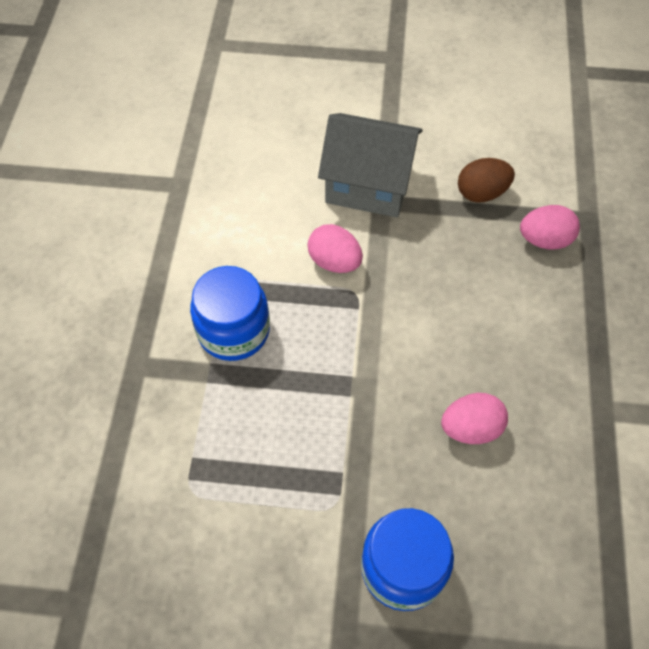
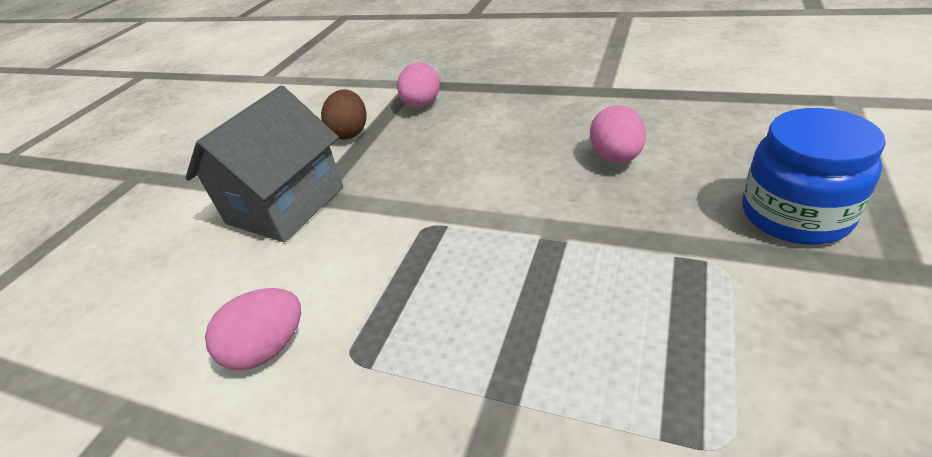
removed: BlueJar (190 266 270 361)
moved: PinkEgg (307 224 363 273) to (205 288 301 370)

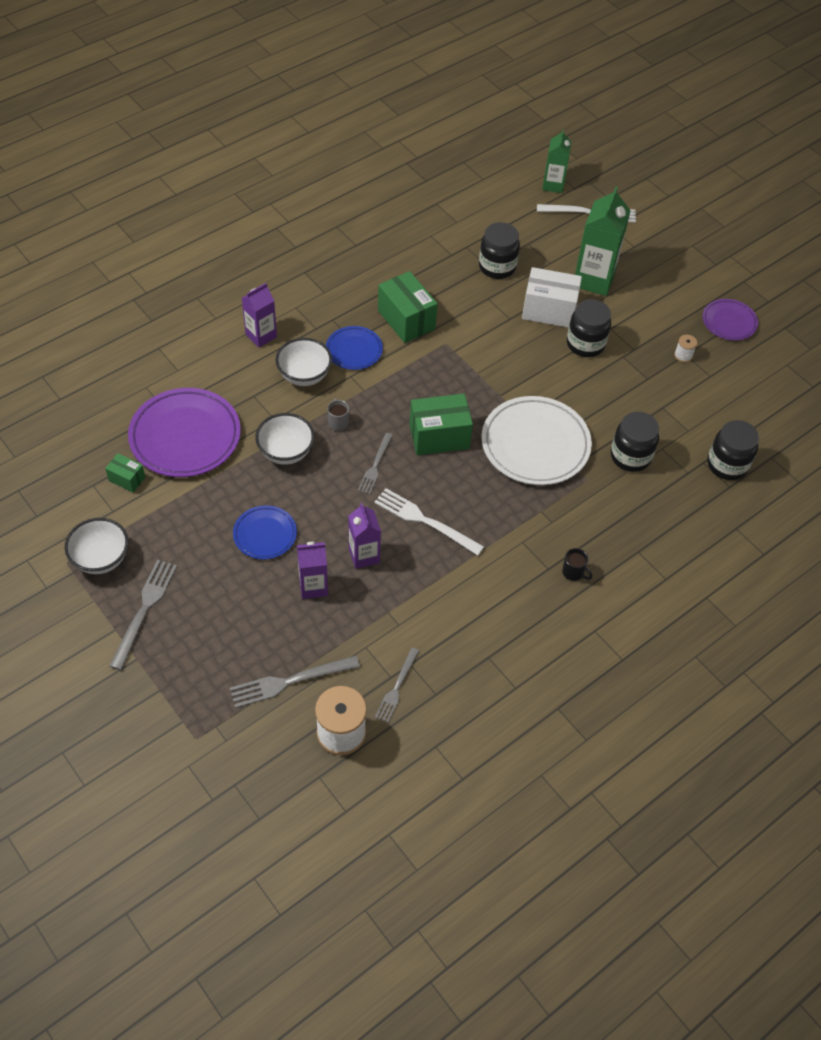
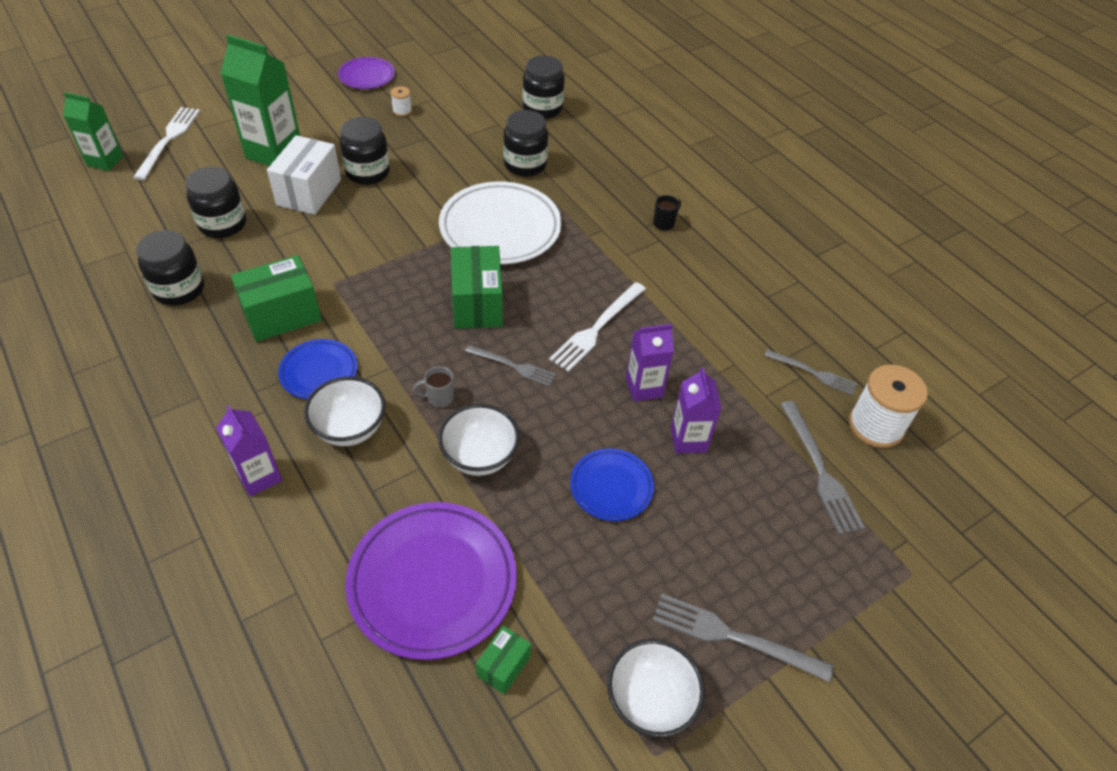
added: BlackJar (136 230 204 306)

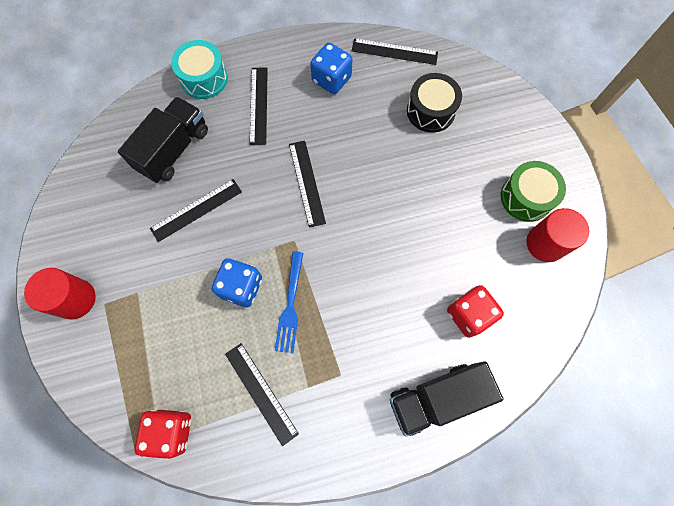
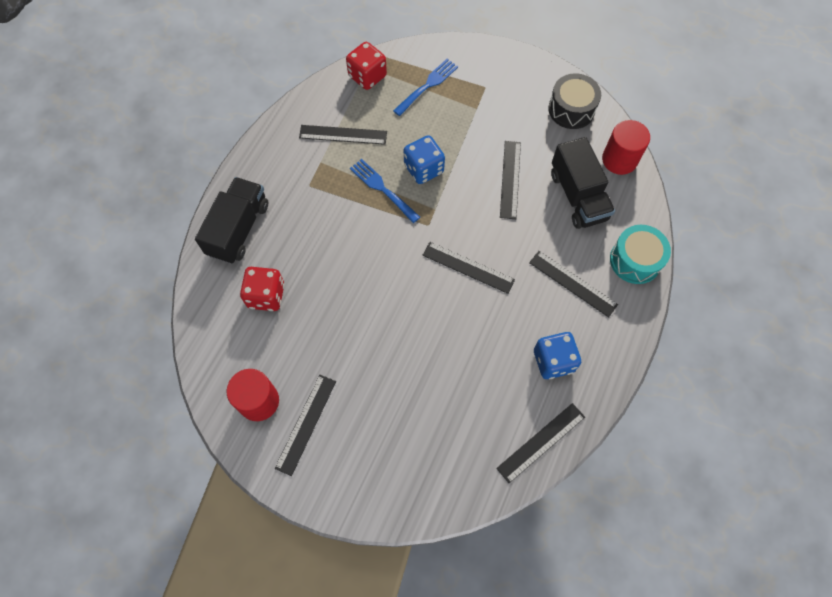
added: BlueFork (393 59 458 116)
moved: RedCylinder (24 268 96 320) to (602 120 650 175); BlackDrum (407 73 462 133) to (548 73 601 129)
replaced: GreenDrum (501 161 566 222) to BlackRuler (274 375 336 476)

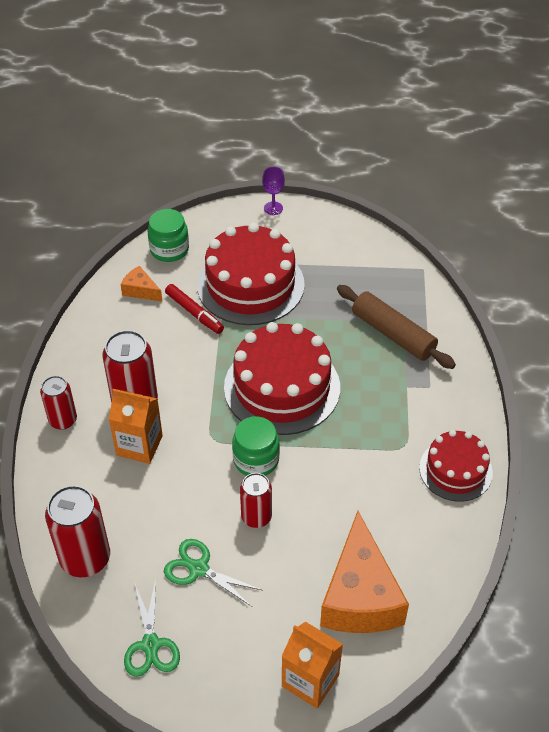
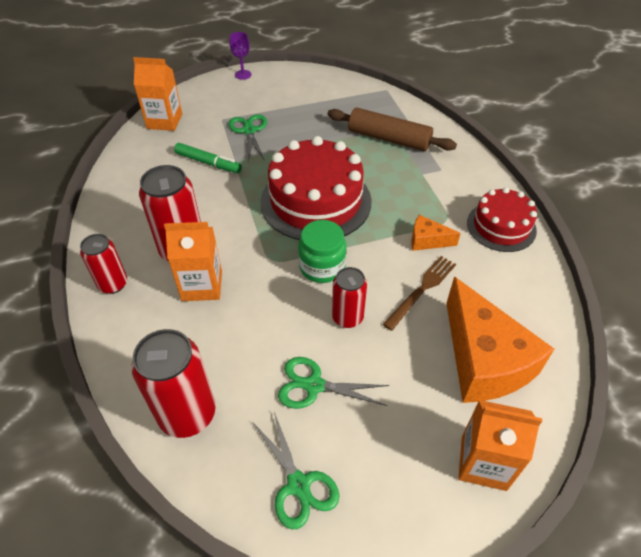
added: BrownFork (383 256 456 331)
moved: OrangeCheese (120 266 163 302) to (411 215 461 251)
replaced: GreenJar (148 209 189 262) to OrangeCarton (133 57 182 131); RedCake (197 223 305 325) to GreenScissors (228 114 267 162)
recoloured: RedMarker (165 284 224 334) to GreenMarker (174 143 242 173)

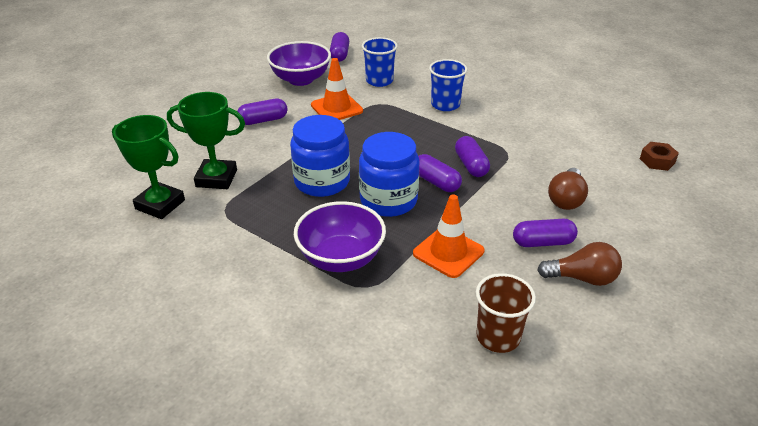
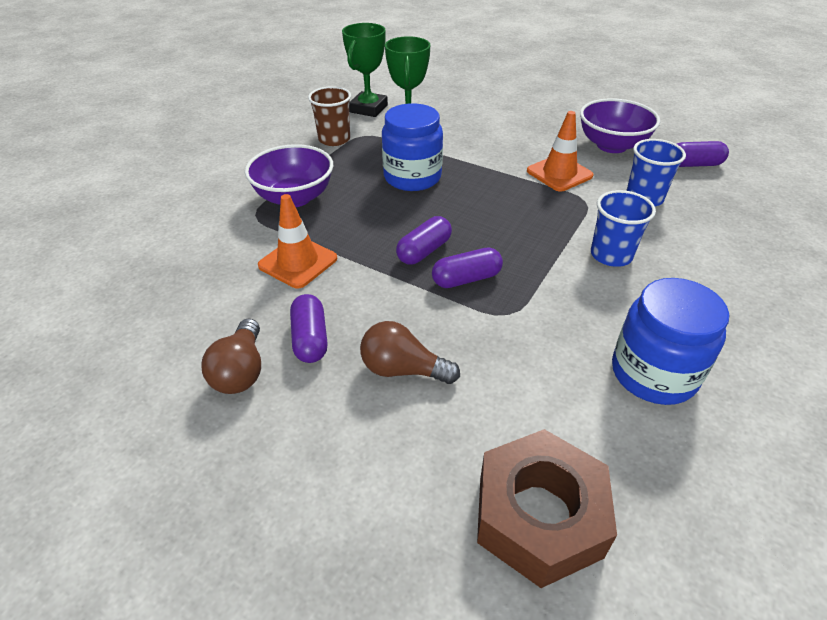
removed: PurpleCapsule (237 99 287 125)
moved: BlueJar (359 132 419 217) to (612 278 729 405); BrownCup (476 273 536 353) to (308 86 351 146)
resized: BrownNut (640 142 679 171) = (477 429 617 588) x2.09

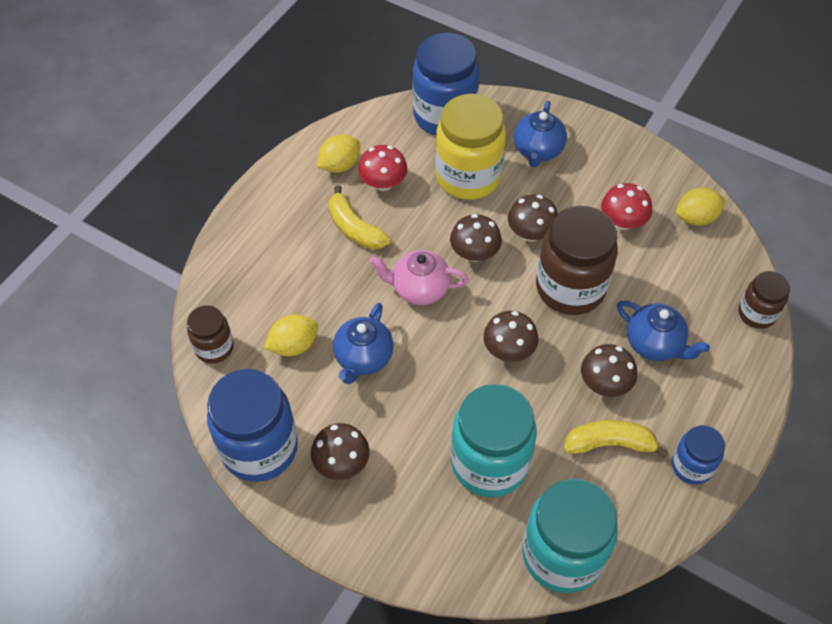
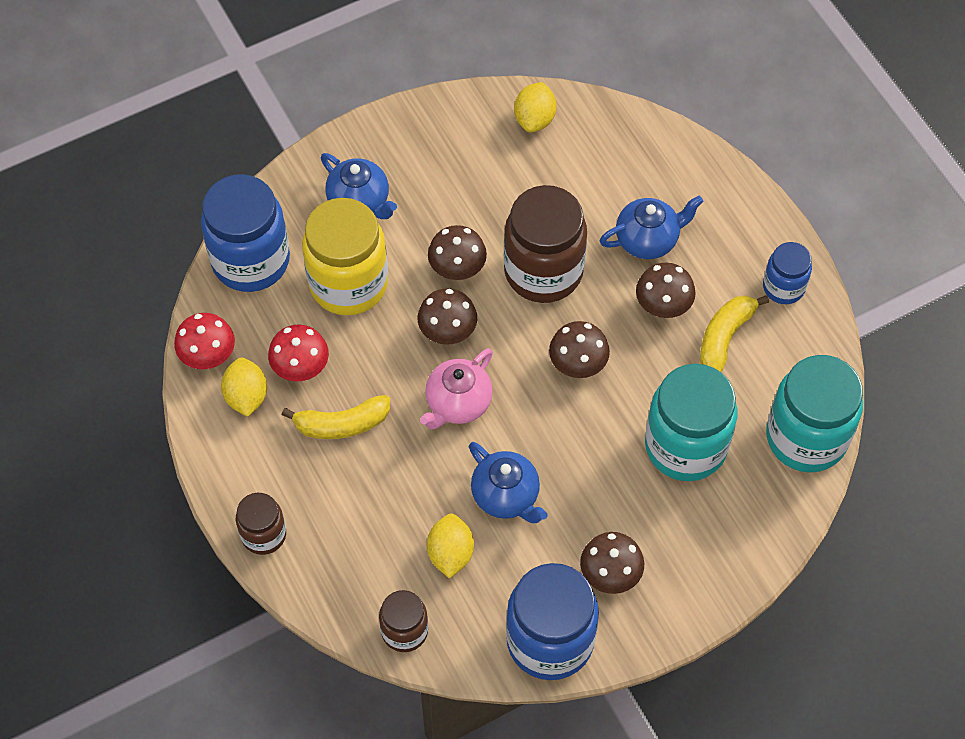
moved: RedMushroom (601 183 652 230) to (174 313 235 369); BrownJar (738 271 790 329) to (236 493 286 555)

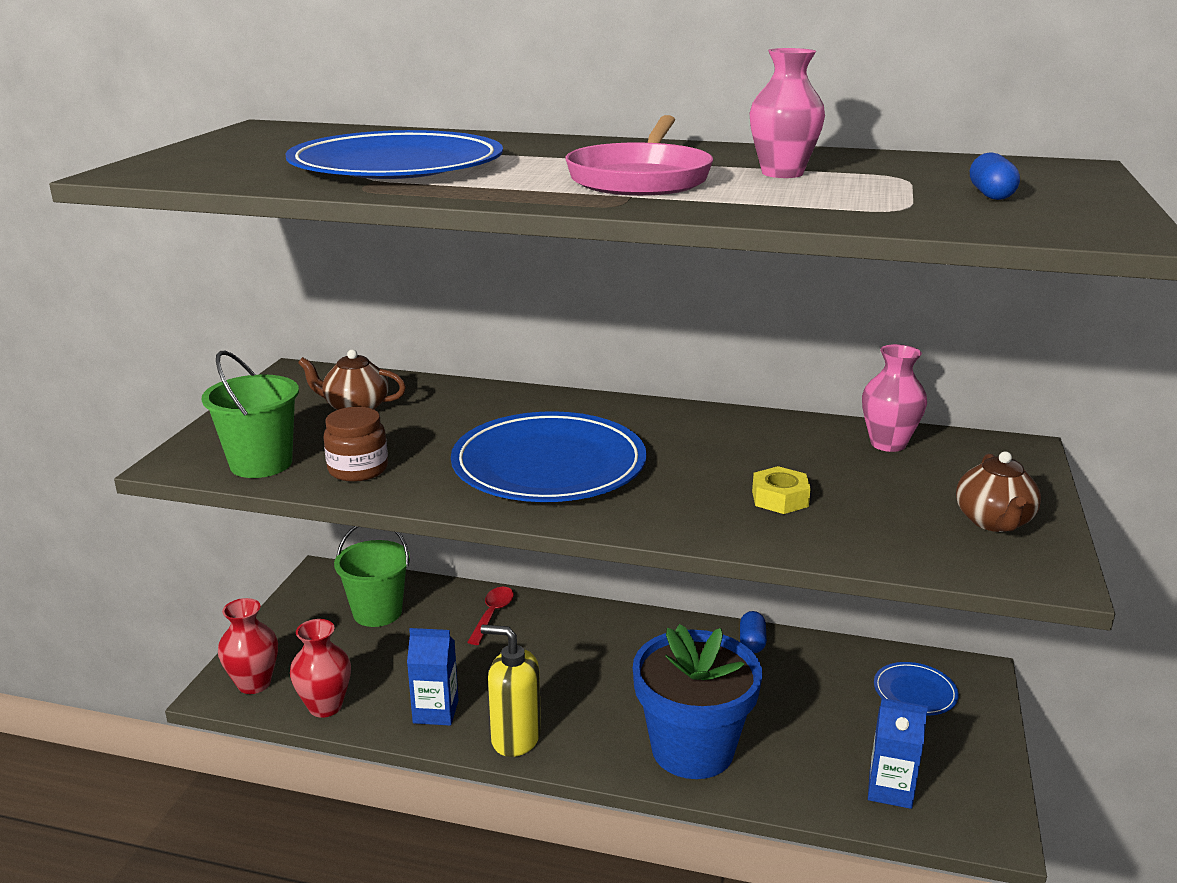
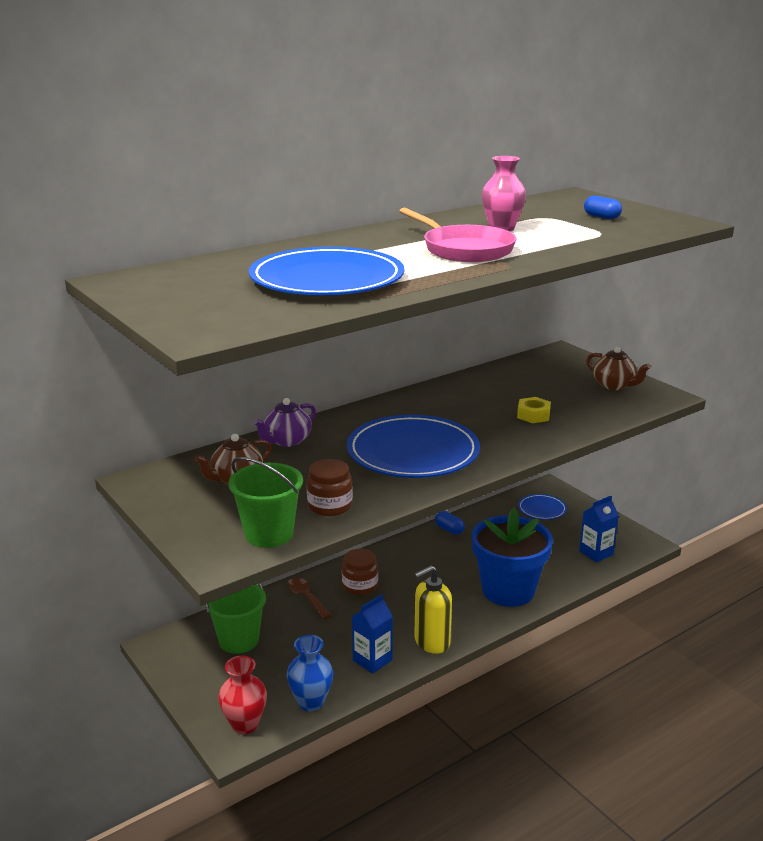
removed: PinkVase (862 344 927 452)
added: PurpleTeapot (253 398 316 447); BrownJar (342 549 378 595)
recoloured: RedVase (290 619 351 718) to BlueVase (287 635 333 711); RedSpoon (468 587 514 645) to BrownSpoon (287 578 332 619)

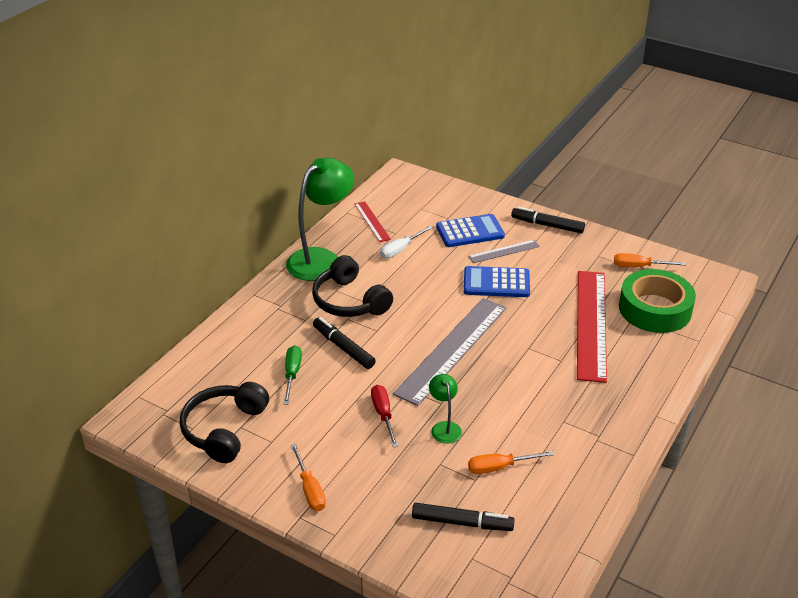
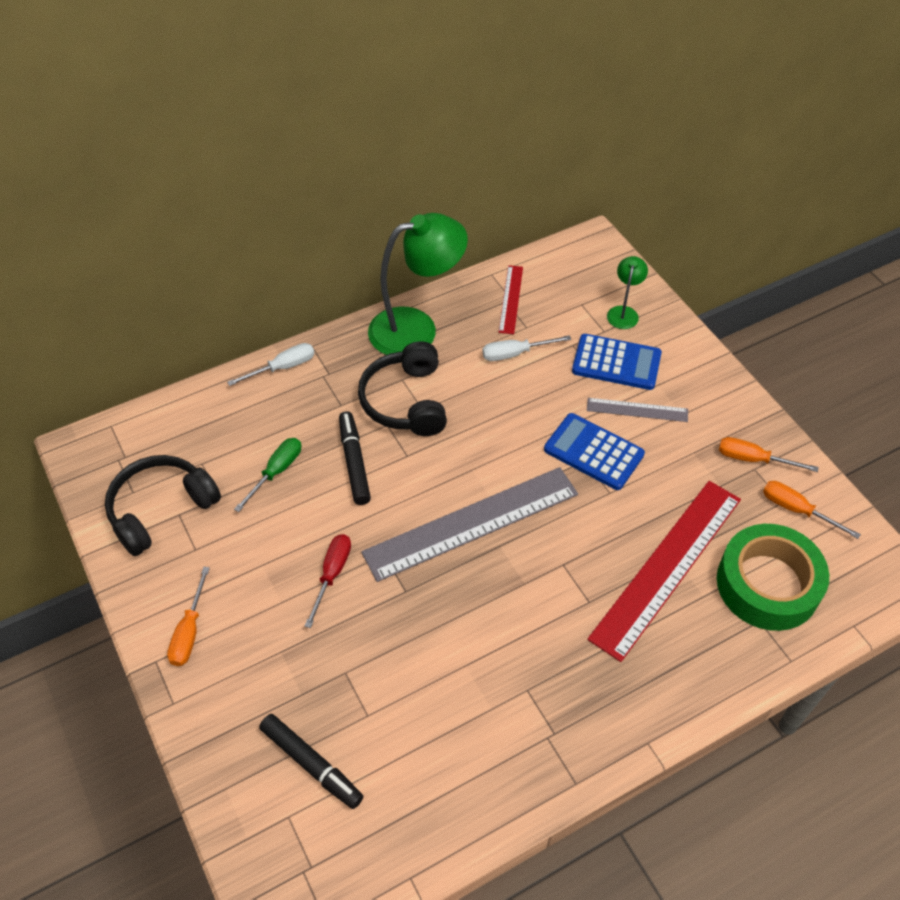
removed: BlackMarker (511 207 585 233)
added: WhiteScrewdriver (227 343 314 386)
moved: GreenLamp (429 374 462 444) to (607 256 648 329); OrangeScrewdriver (468 451 554 474) to (719 437 819 472)

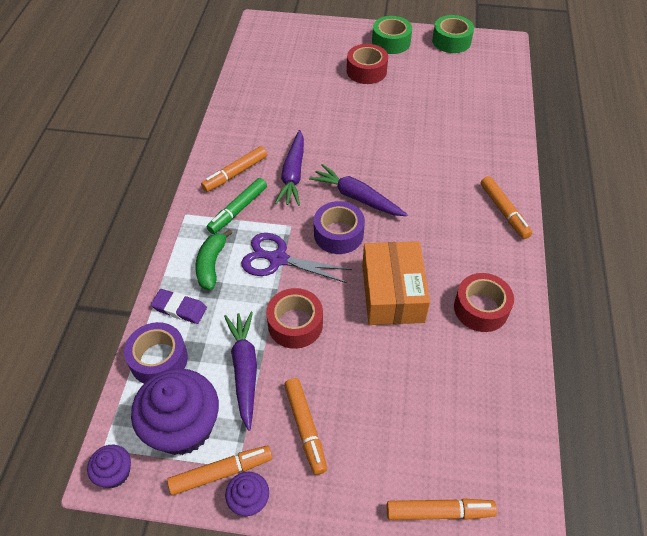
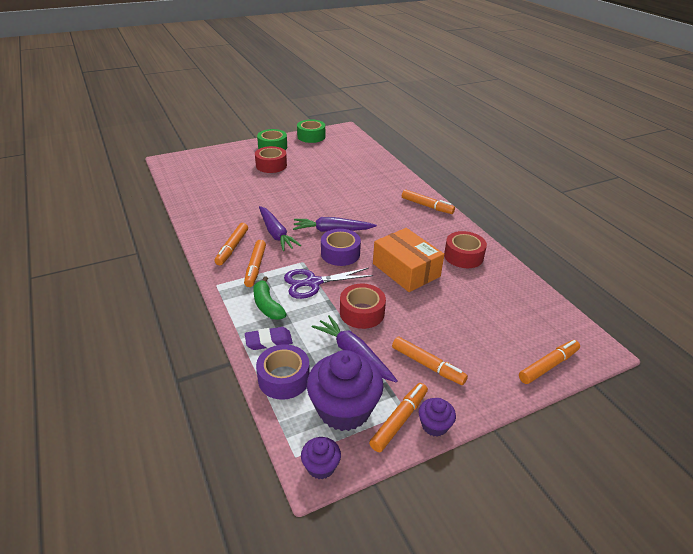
recoloured: GreenMarker (207 178 267 234) to OrangeMarker (244 240 266 287)

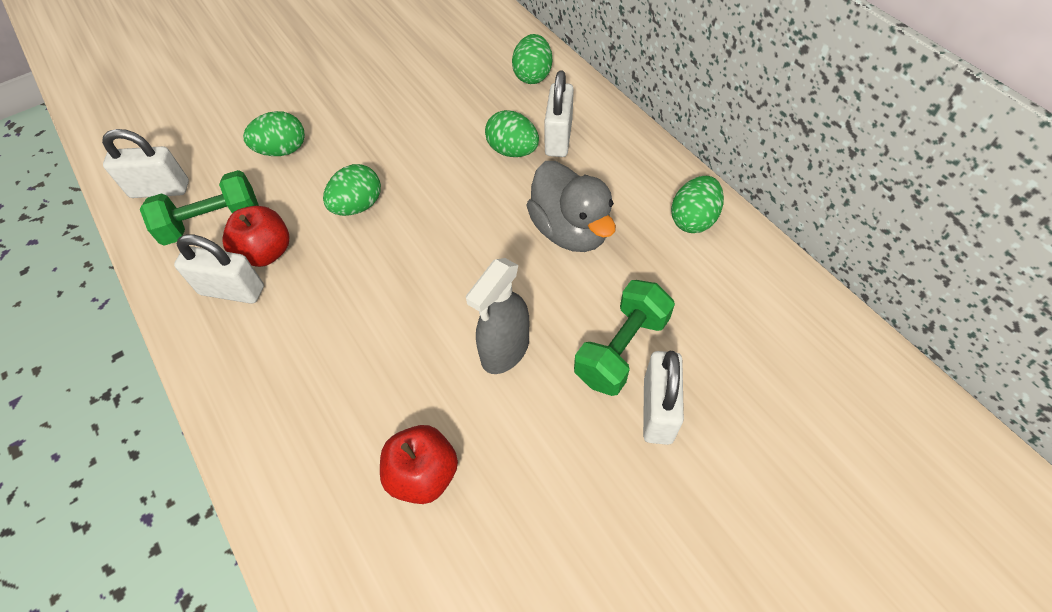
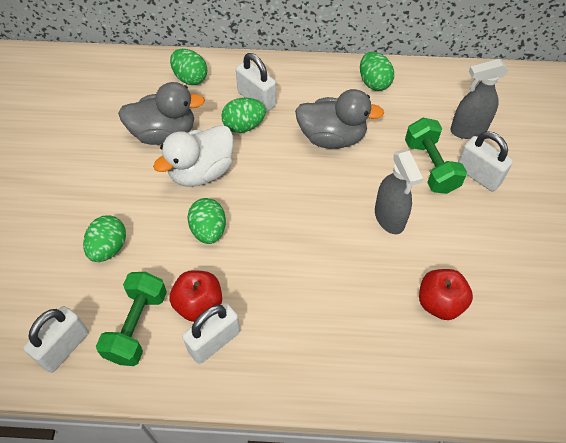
added: GreyDuck (118 82 205 145); WhiteDuck (153 125 234 187); GreySprayBottle (450 59 509 139)

